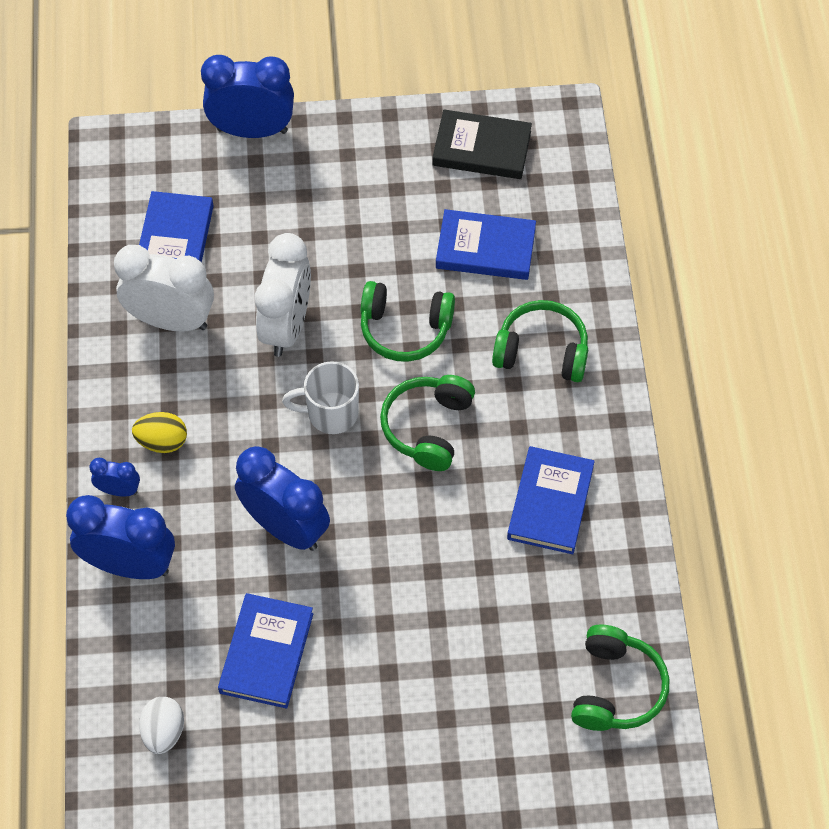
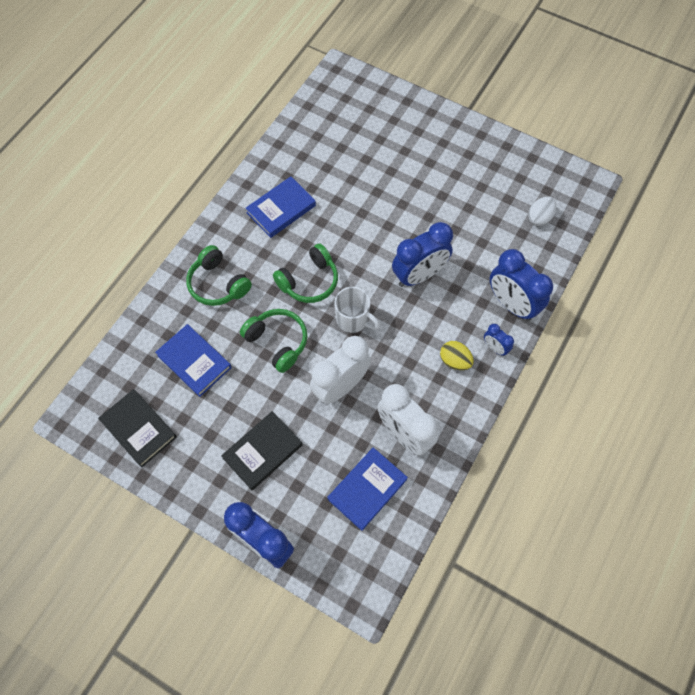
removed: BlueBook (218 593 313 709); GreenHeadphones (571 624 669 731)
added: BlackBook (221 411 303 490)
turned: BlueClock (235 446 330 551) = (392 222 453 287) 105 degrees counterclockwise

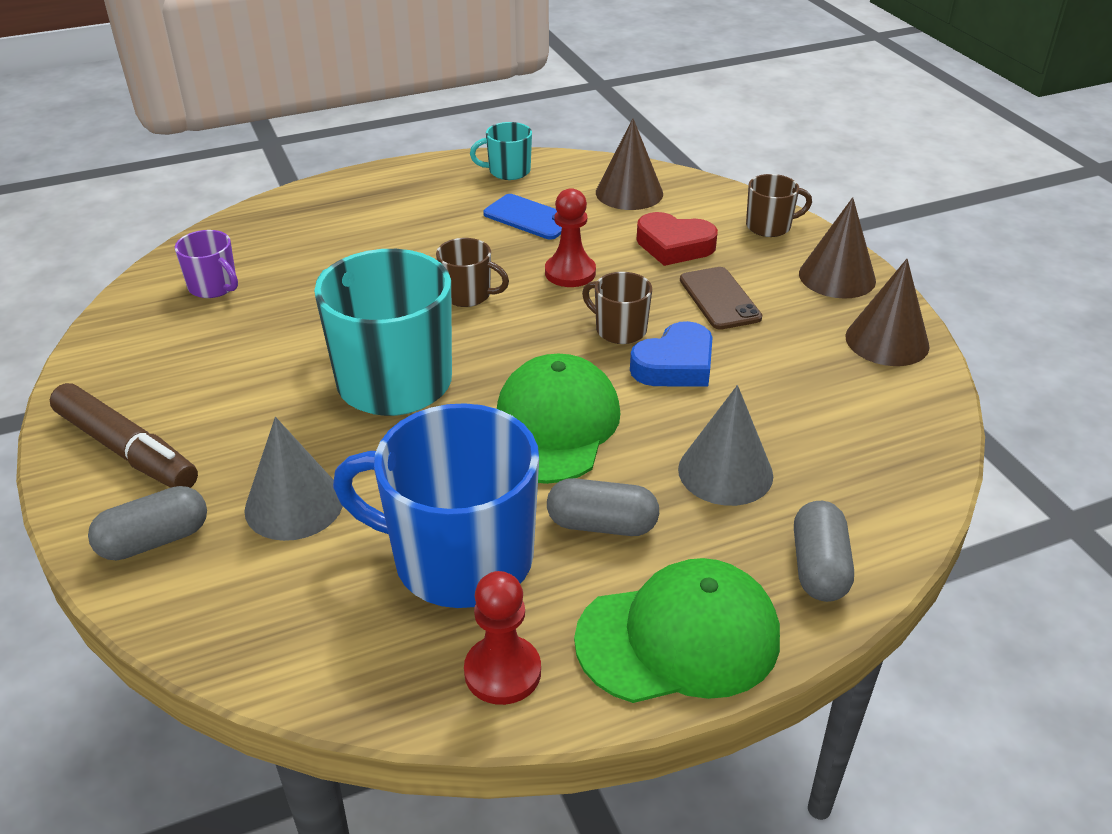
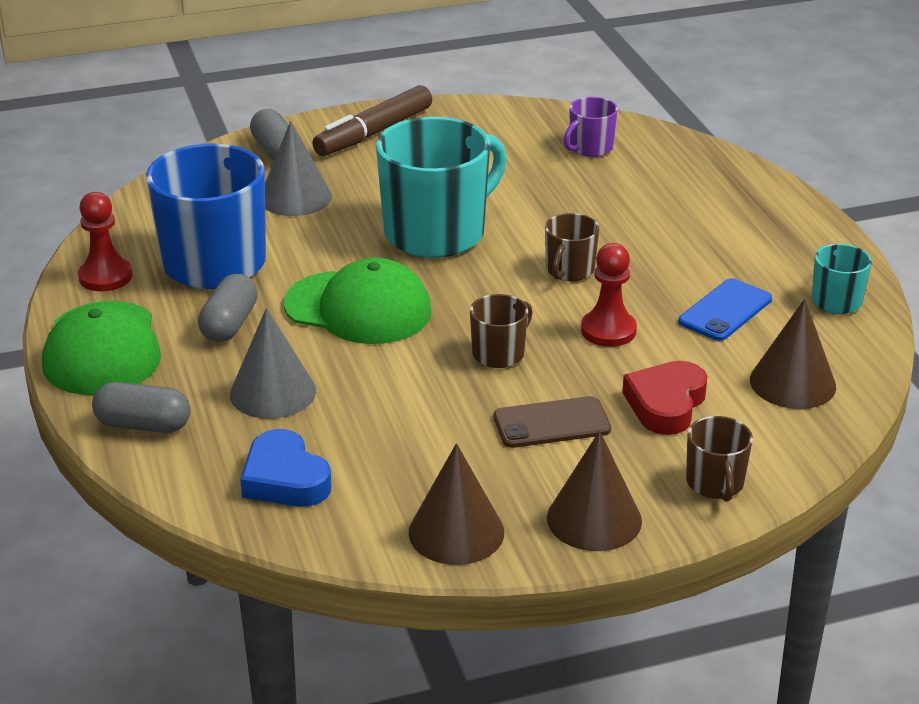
moved: BlueHeart (630 321 713 387) to (240 429 331 507)

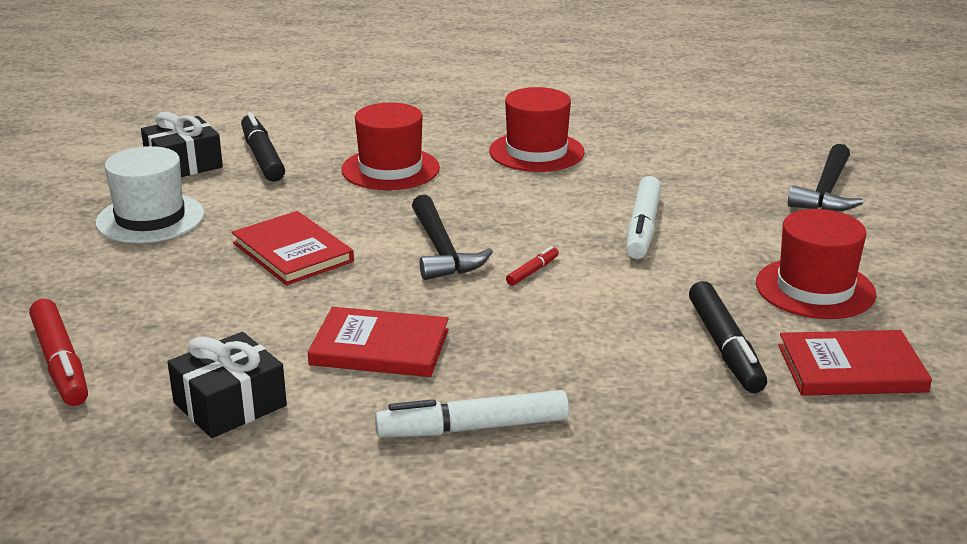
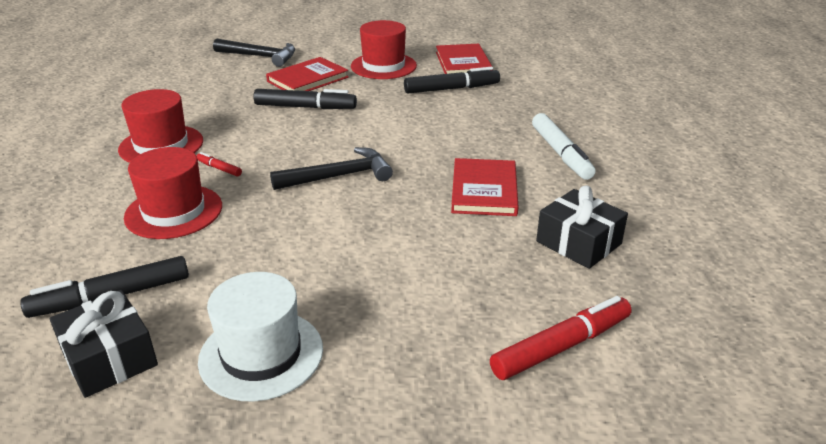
moved: RedBook (232 211 354 285) to (266 57 349 91); RedMarker (506 246 559 286) to (196 152 242 177)
recoloured: WhiteMarker (626 176 661 259) to BlackMarker (253 89 357 109)

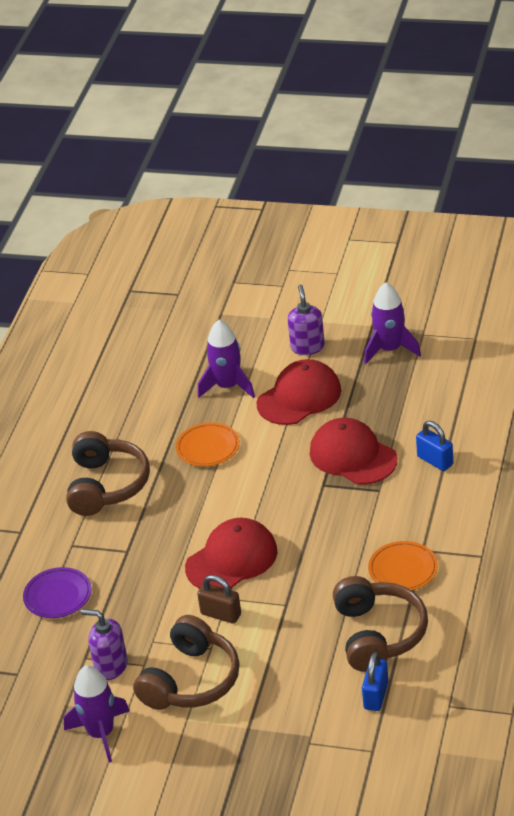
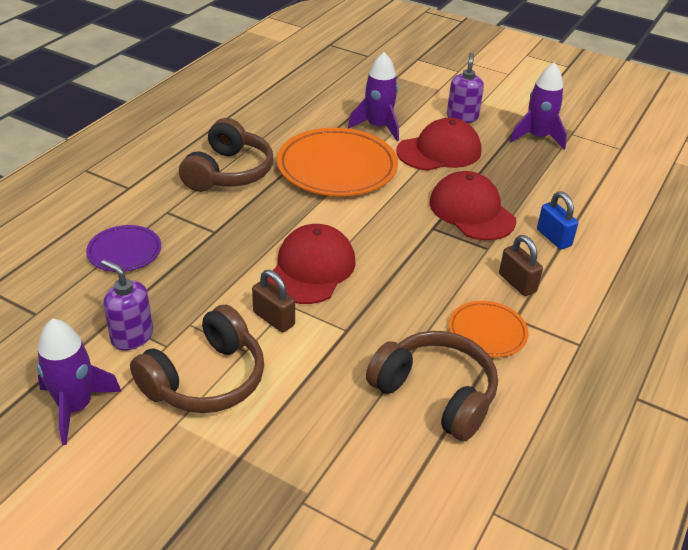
removed: BluePadlock (362 652 389 711)
added: BrownPadlock (499 235 543 296)
turned: RedCap (185 518 277 589) = (267 224 356 304) 45 degrees counterclockwise; BrownHeadphones (333 576 428 672) = (366 331 498 442) 60 degrees counterclockwise
resized: OrangePlate (176 422 240 467) = (277 128 398 196) x1.91

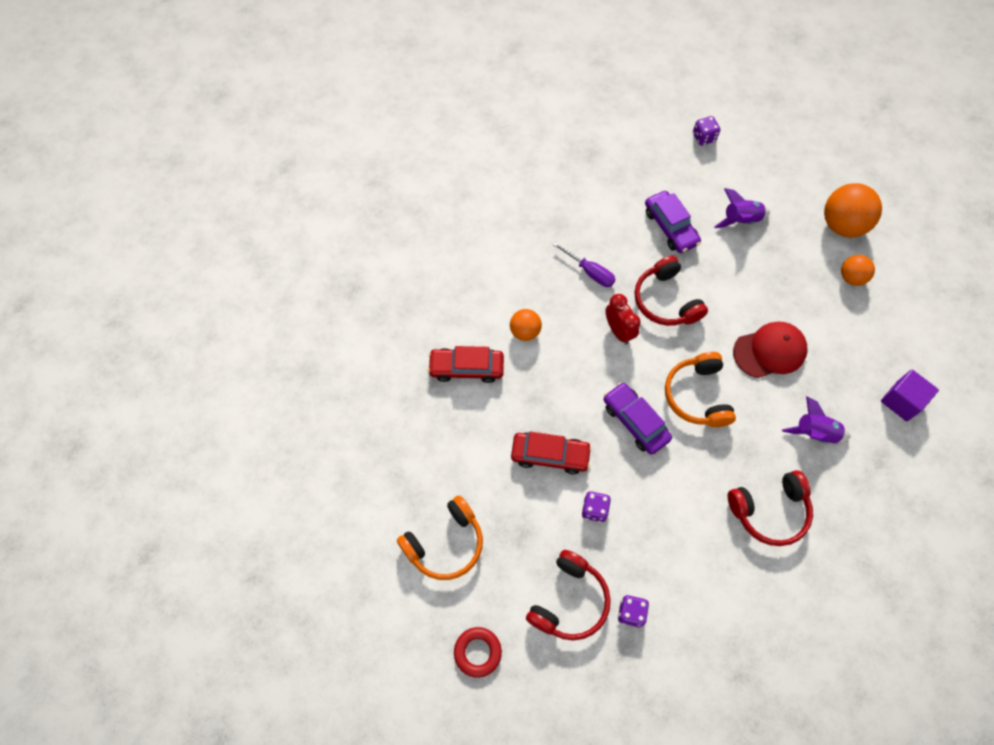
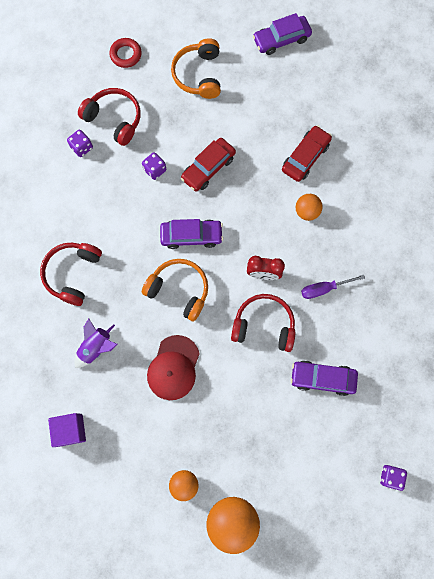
removed: PurpleRocket (714 188 770 228)
added: PurpleCar (253 13 312 55)
turned: RedHeadphones (526 550 611 640) = (78 88 140 146) 150 degrees clockwise

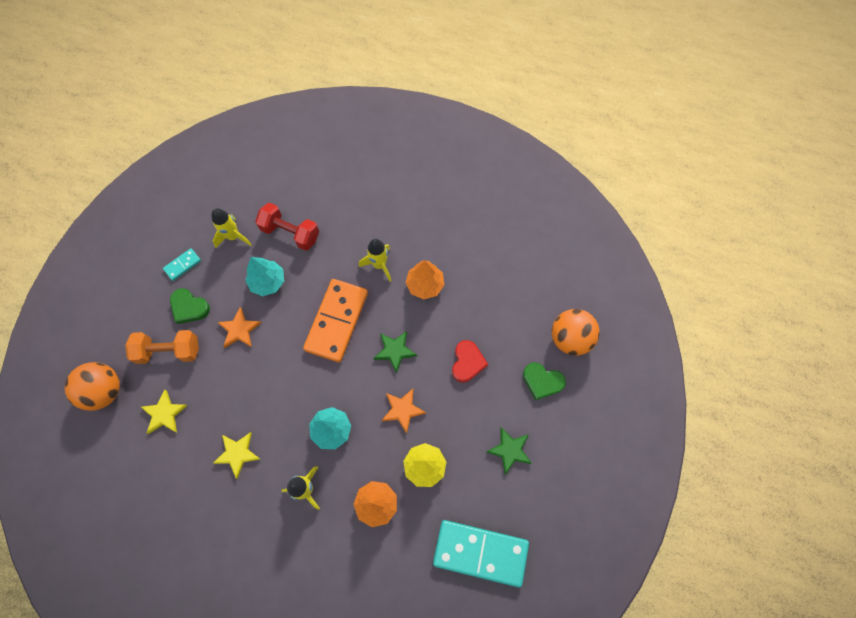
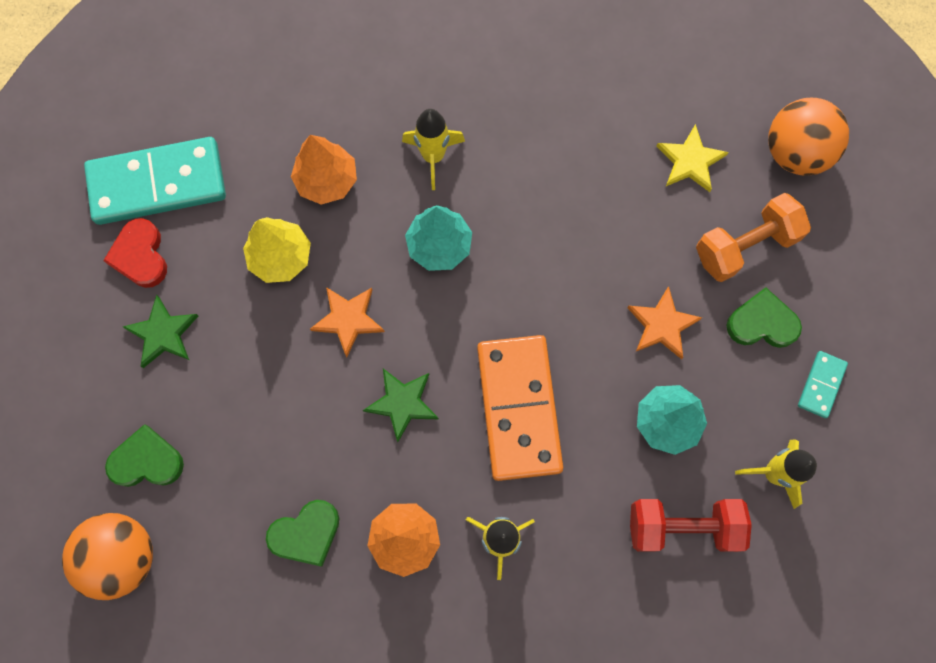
removed: YellowStar (213 432 260 479)
added: GreenHeart (266 500 339 566)
moved: RedHeart (452 340 488 383) to (103 218 167 288)

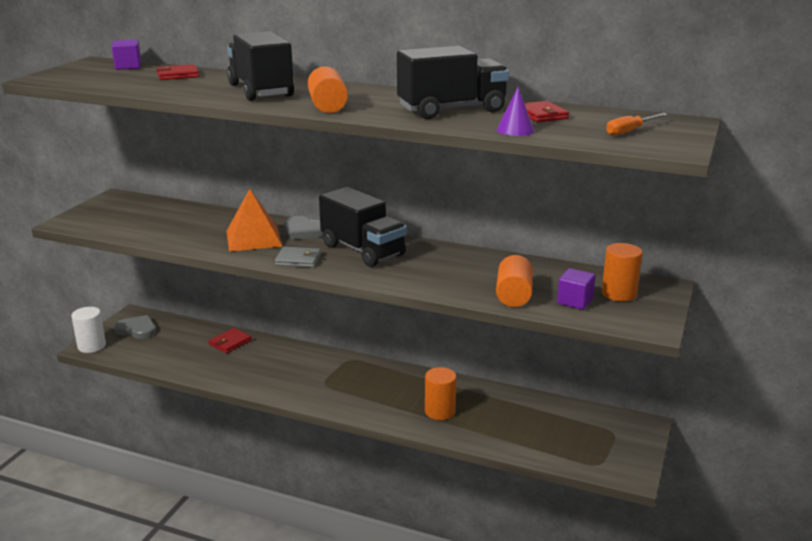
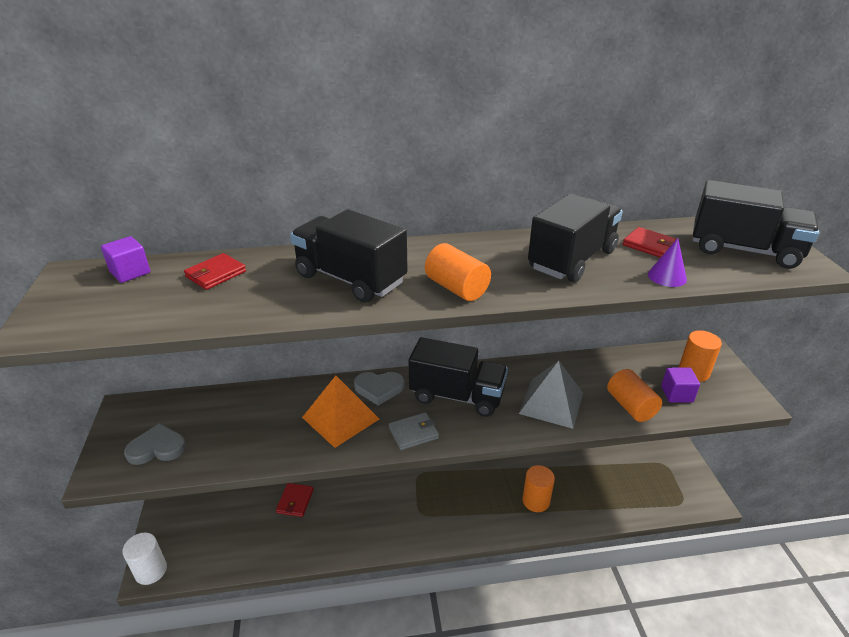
added: GreyPyramid (519 361 583 429)
moved: GreyHeart (114 315 156 339) to (124 423 186 465)
replaced: OrangeScrewdriver (606 113 668 136) to BlackTruck (692 180 819 269)

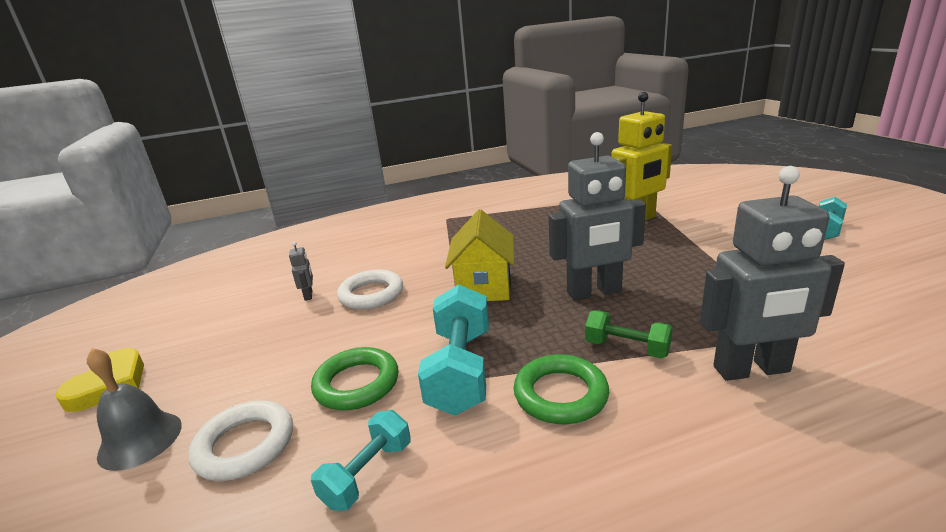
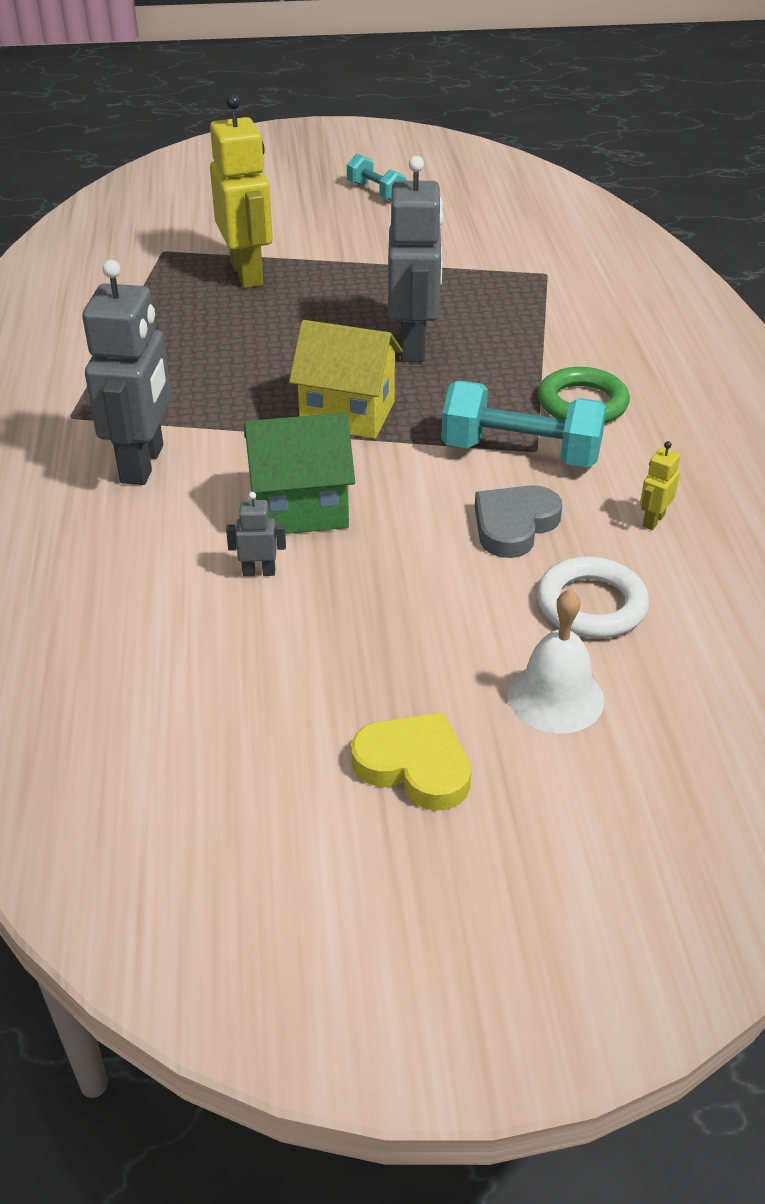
removed: GreenDumbbell (585 310 673 359)
moved: GreyRobot (700 166 845 381) to (82 260 171 485)
replaced: GreenRing (311 347 399 410) to GreyHeart (475 485 562 558); TurquoiseDumbbell (311 410 411 511) to YellowRobot (640 441 680 530); WhiteRing (337 270 403 310) to GreenHouse (244 412 355 534)
recoloured: GreyBell (87 348 182 471) to WhiteBell (508 589 604 733)

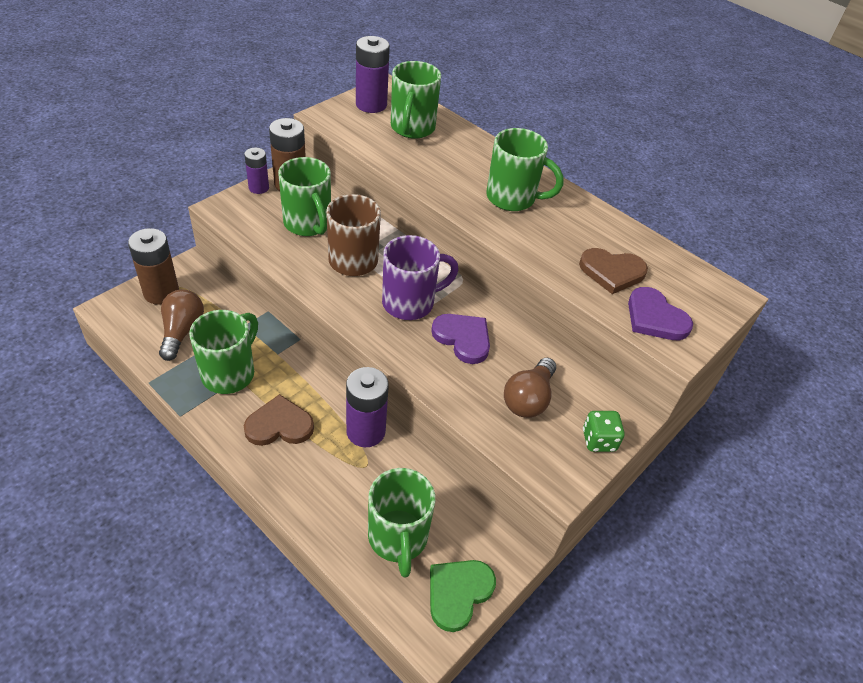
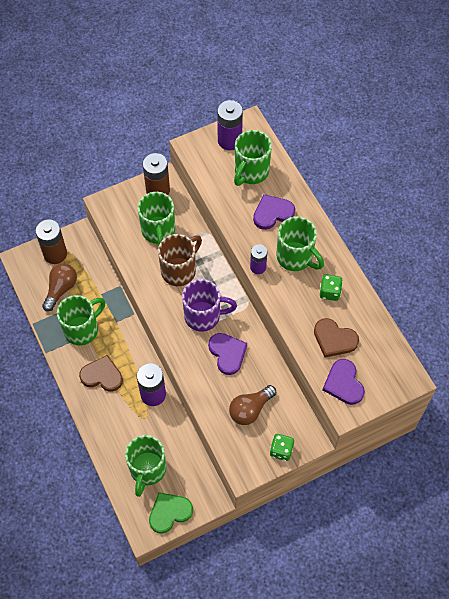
added: PurpleHeart (253 194 295 230); GreenDice (320 275 343 301)
moved: PurpleBattery (244 147 269 194) to (250 244 267 274)

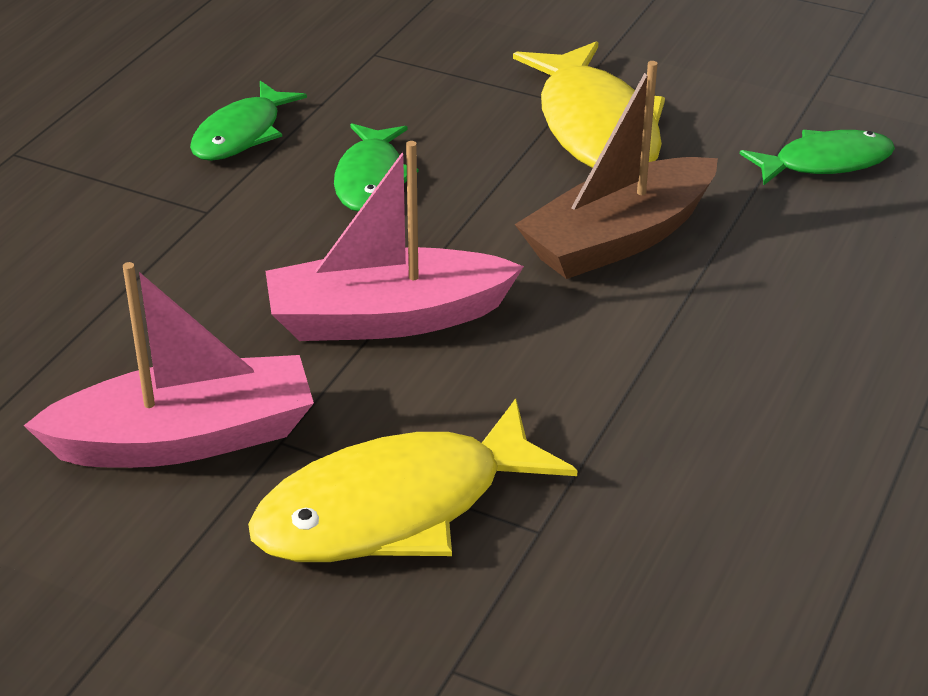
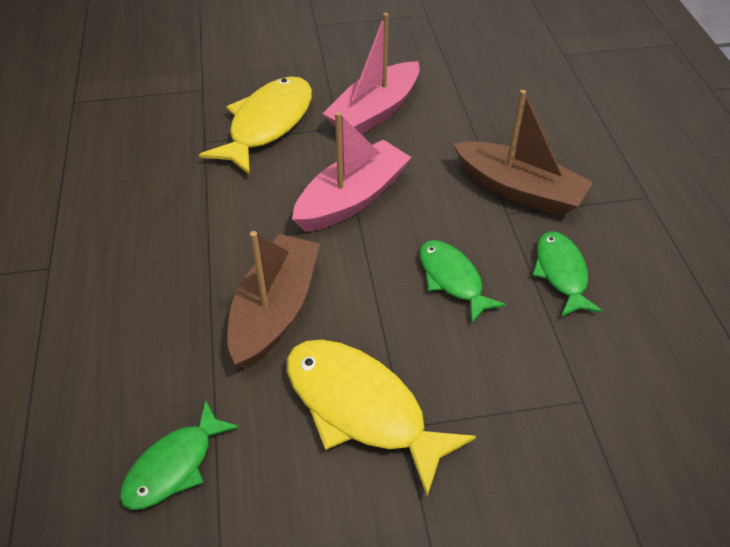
added: BrownBoat (453 90 593 216)

